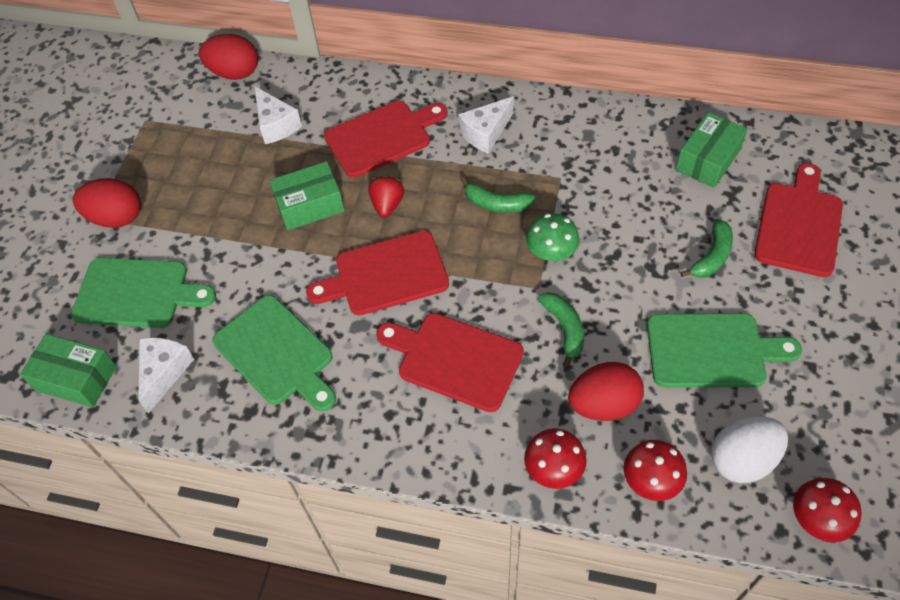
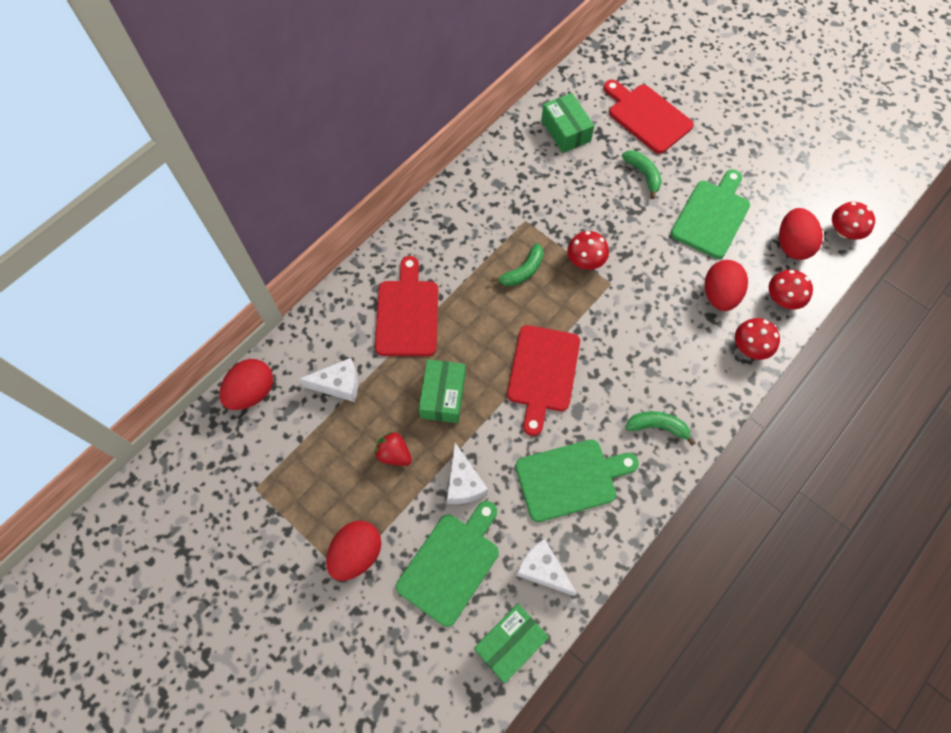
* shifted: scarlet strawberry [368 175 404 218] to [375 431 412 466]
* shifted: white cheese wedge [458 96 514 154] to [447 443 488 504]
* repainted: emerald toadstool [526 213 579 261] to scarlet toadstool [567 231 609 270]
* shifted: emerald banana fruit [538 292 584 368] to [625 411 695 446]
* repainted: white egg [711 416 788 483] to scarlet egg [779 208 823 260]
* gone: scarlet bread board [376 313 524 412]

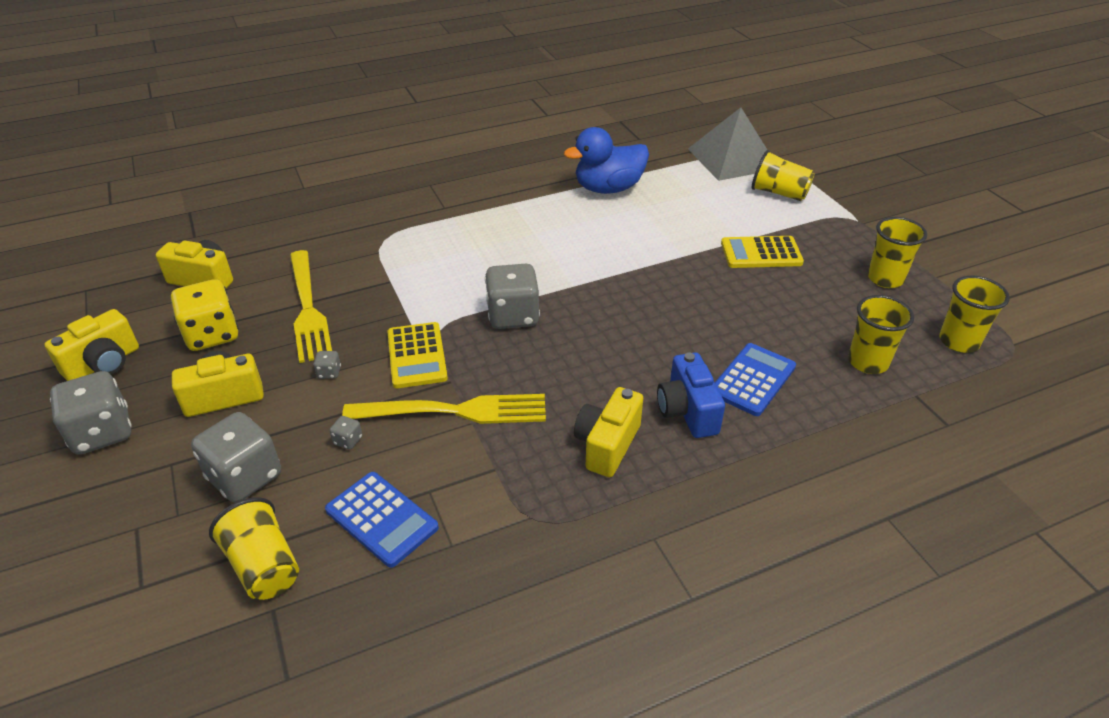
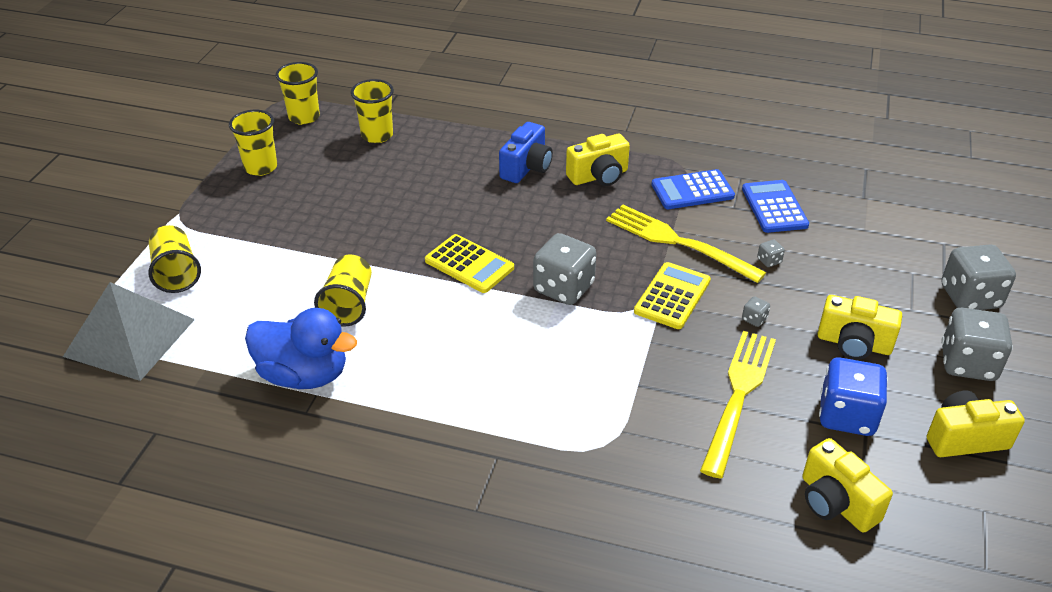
* shifted: bright yellow cup [209 497 299 600] to [314 255 372 327]
* shifted: bright yellow adding machine [721 236 804 268] to [425 234 514 293]
* shifted: blue adding machine [715 343 796 416] to [651 169 735 209]
* repainted: bright yellow game die [171 279 239 351] to blue game die [819 357 888 436]
* shifted: grey game die [191 412 281 503] to [941 245 1016 310]

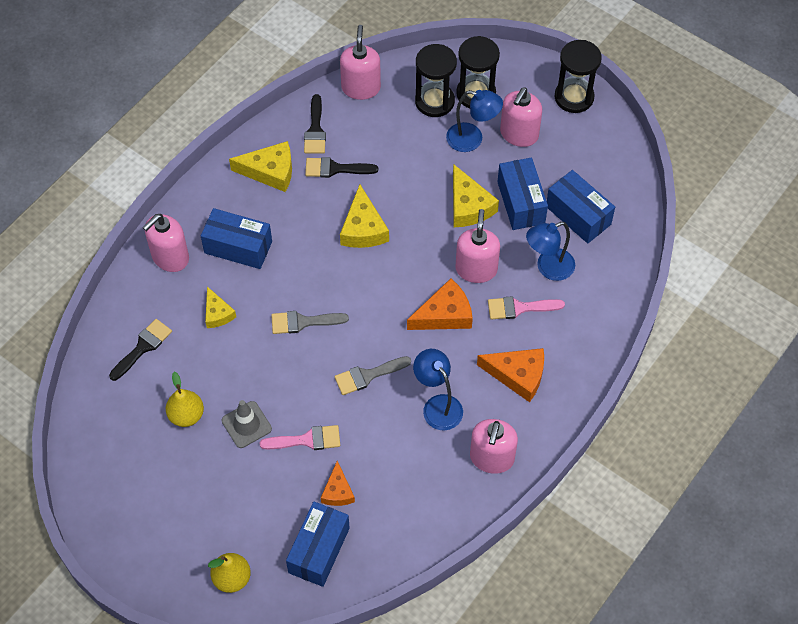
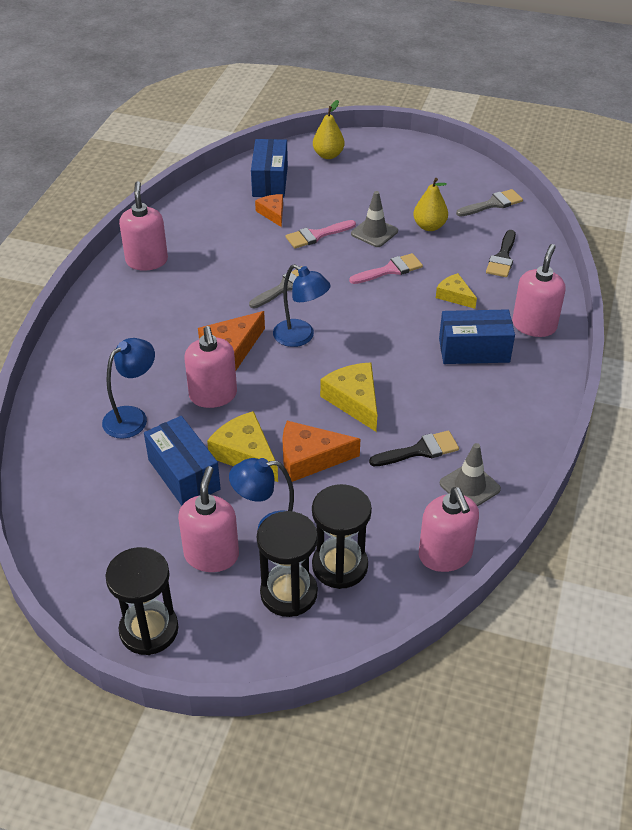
* shifted: blue lamp [413 349 463 430] to [273 264 331 347]
* shifted: orange cheese wedge [477 348 544 402] to [282 421 360 482]
* shifted: pink brush [488 296 565 319] to [349 253 423 284]
* swapped: jet-black brush [304 94 326 154] to grey road cone [440 443 501 507]
* shifted: grey brush [271 311 349 334] to [456 189 523 217]
* gone: bright yellow cheese wedge [229 141 292 192]
* gone: blue package [547 170 615 244]

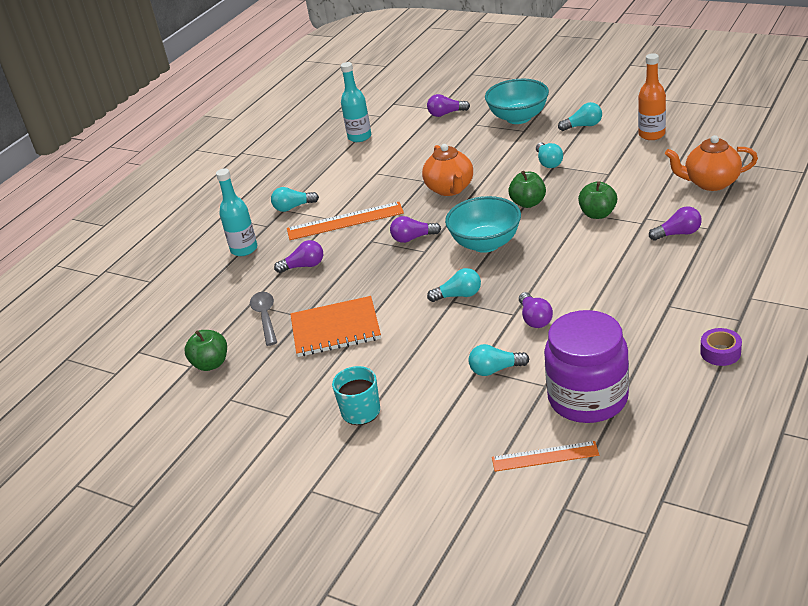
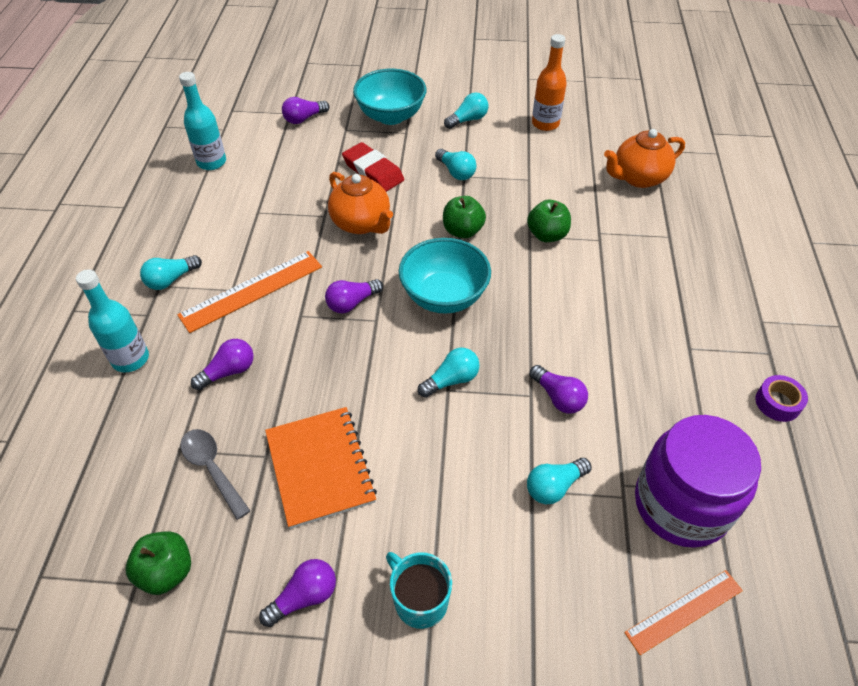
* shifted: royal purple lightbulb [649 206 702 241] to [259 559 336 627]
* rotated: orange exercise book [290 296 381 357] = [265 407 377 529] 75 degrees counterclockwise
* new: scarlet eraser [342 142 404 192]

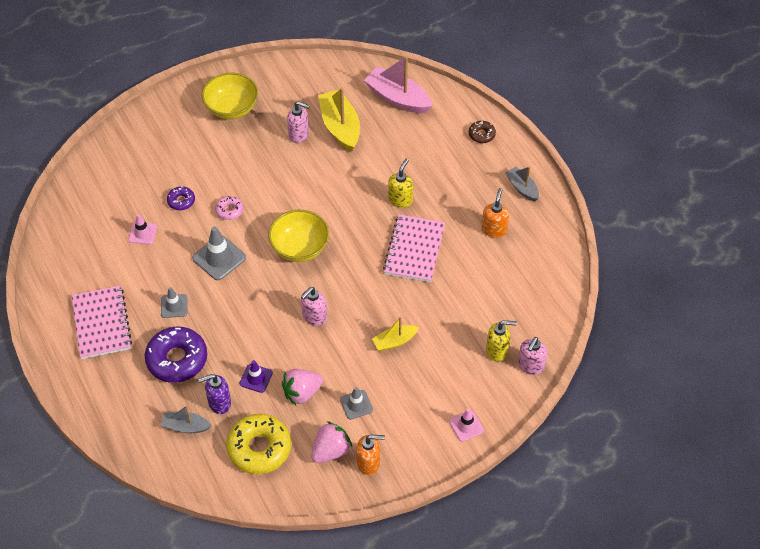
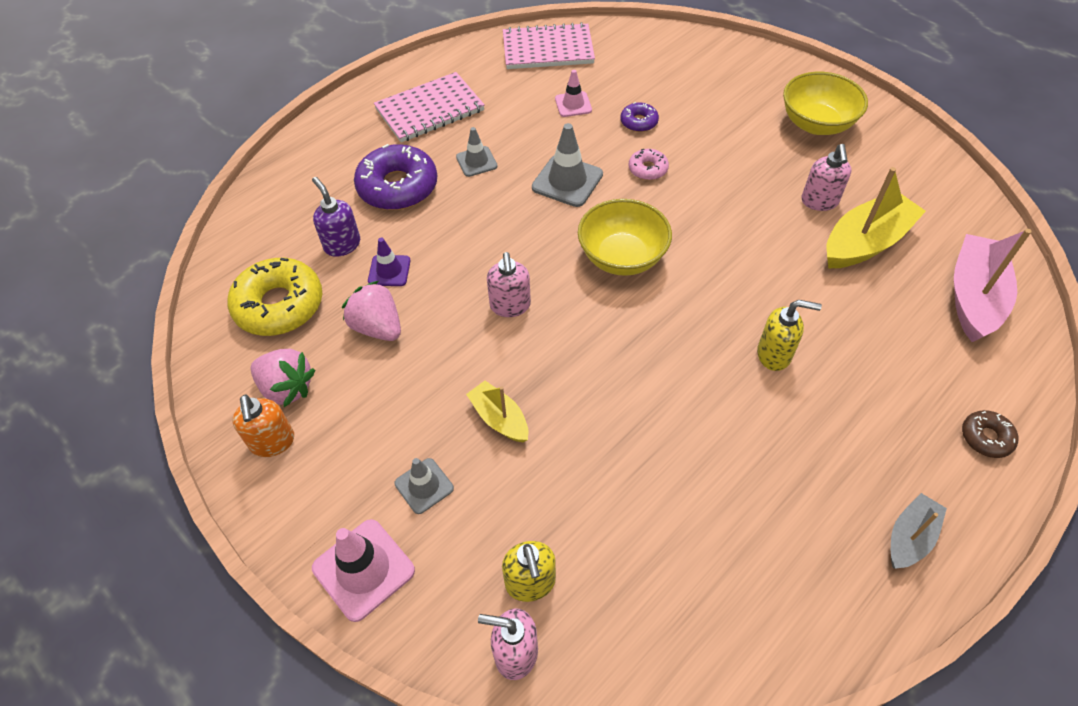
* scaled: pink road cone [449 409 484 442] = [312 519 415 622] x1.62
* shifted: grey road cone [340 387 373 420] to [395 458 454 514]
* rotated: pink soap pump [301 287 327 326] = [487 252 531 317] 120 degrees counterclockwise
* shifted: pink exercise book [383 215 445 282] to [503 22 595 69]
* gone: grey toy boat [160 405 212 433]
* gone: orange soap pump [482 188 509 238]

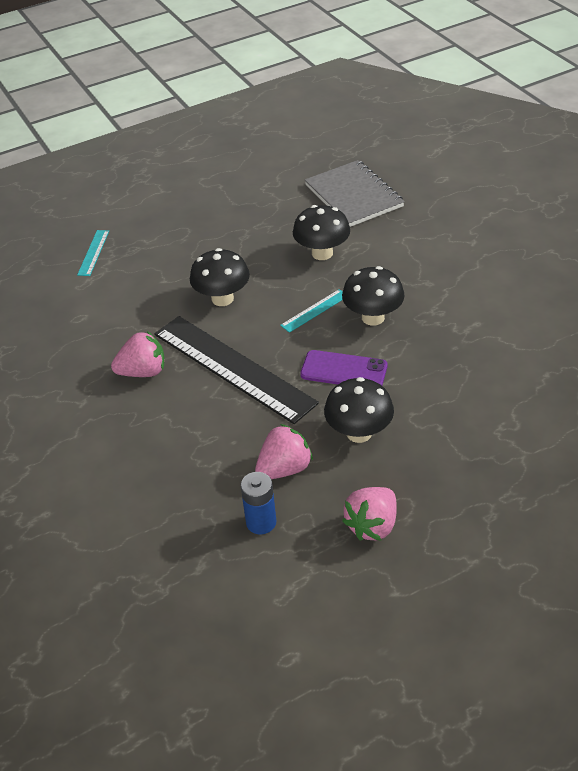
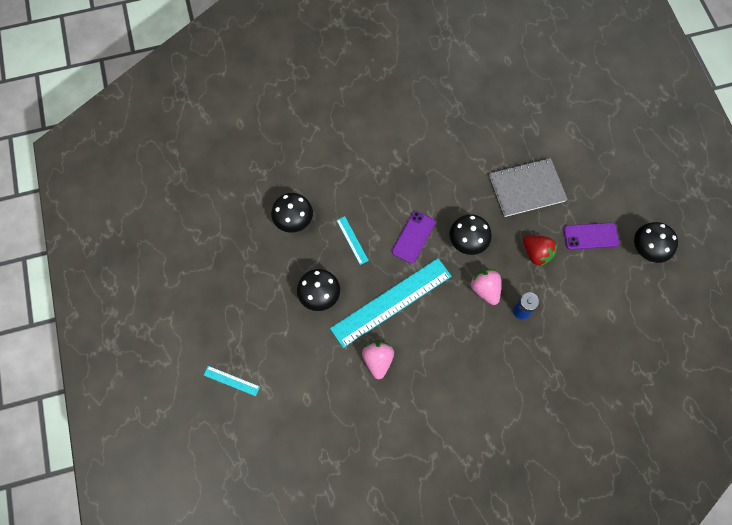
* repainted: jet-black measuring stick [154 316 319 424] to teal measuring stick [330 258 452 348]
* shifted: grey exercise book [305 160 405 227] to [489 158 568 217]
* repainted: pink strawberry [342 487 397 541] to scarlet strawberry [523 235 557 267]
* new: royal purple mobile phone [563 223 619 250]
* shifted: jet-black toadstool [342 266 405 326] to [634 222 678 263]

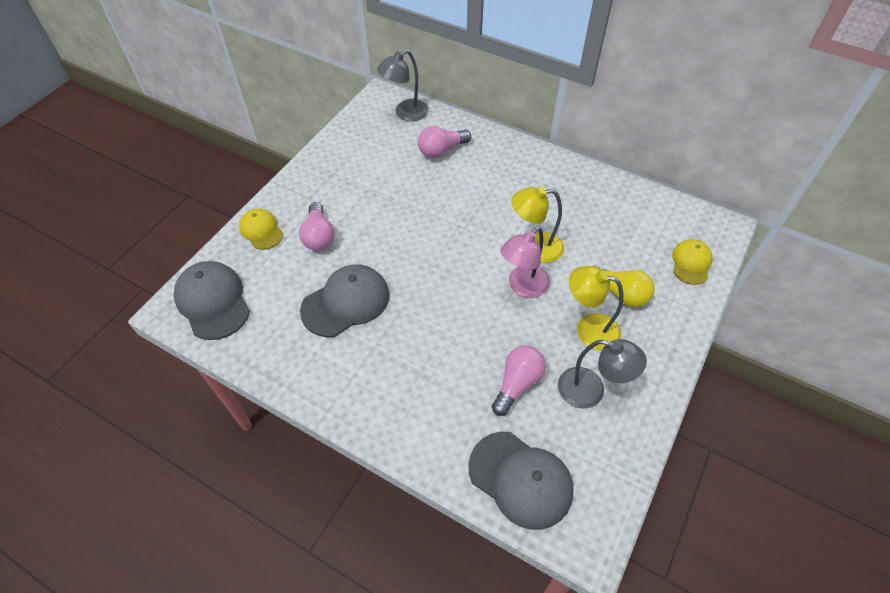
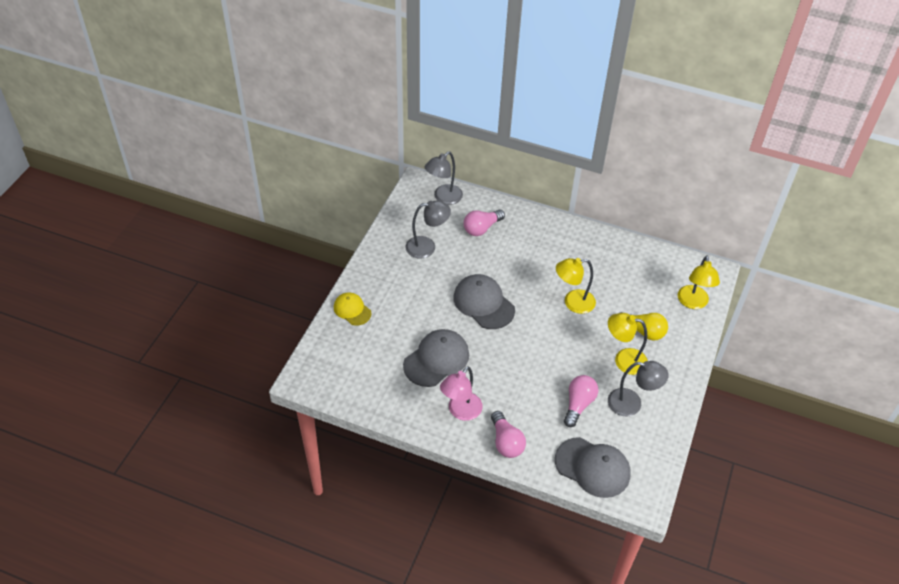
* new: grey lamp [405 201 451 259]
* shifted: pink lamp [500 227 550 298] to [440 366 483 421]
* shifted: grey cap [174 261 250 340] to [453 274 515 329]
* shifted: pink lightbulb [299 202 335 251] to [491 411 526 458]
* swapped: bright yellow cap [672 239 713 285] to bright yellow lamp [678 256 720 309]

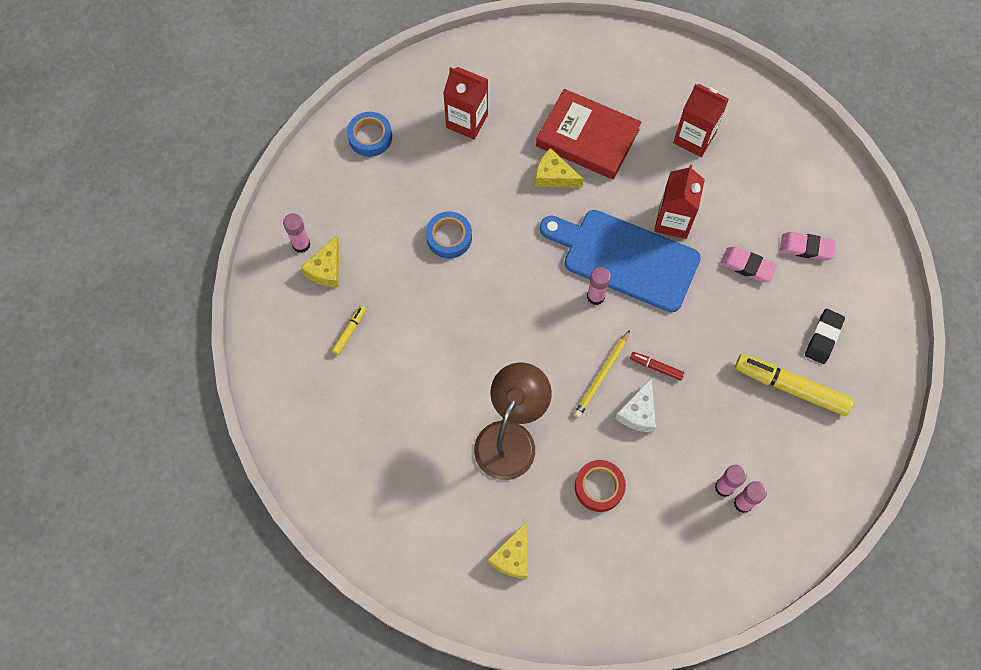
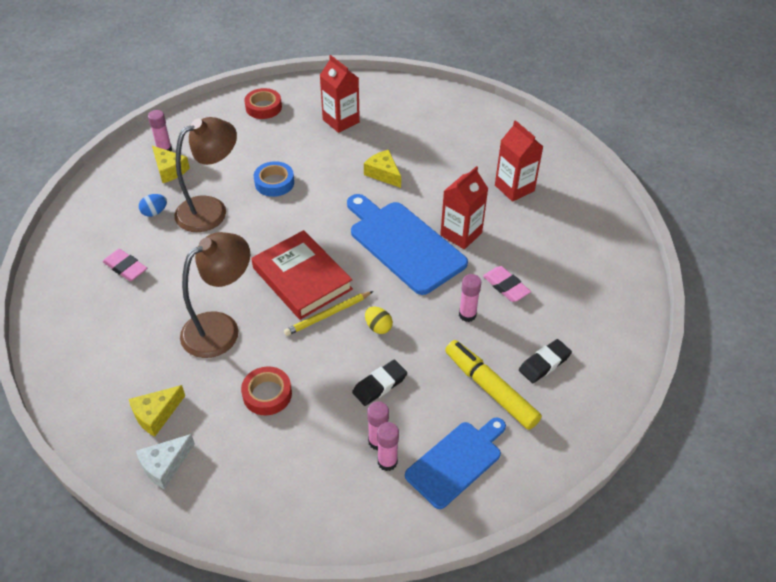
* shifted: pink eraser [780 232 836 261] to [103 249 147 281]
* shifted: white cheese wedge [615 378 656 432] to [136 434 195 490]
* swapped: bright yellow felt pen [331 306 366 355] to blue egg [139 194 167 217]
* rotated: bright yellow cheese wedge [301 235 339 287] = [152 146 190 183] 90 degrees counterclockwise
* new: russet lamp [174 117 237 232]
* repainted: blue sticky tape [347 112 392 157] to scarlet sticky tape [244 88 282 119]
* shifted: scarlet hardback [536 89 641 180] to [252 230 353 320]
* new: jet-black eraser [352 360 407 406]
* swapped: scarlet felt pen [630 352 685 381] to bright yellow egg [365 307 393 334]
* new: blue bread board [405 417 506 509]
* shifted: pink glue [587 267 611 305] to [459 274 481 322]

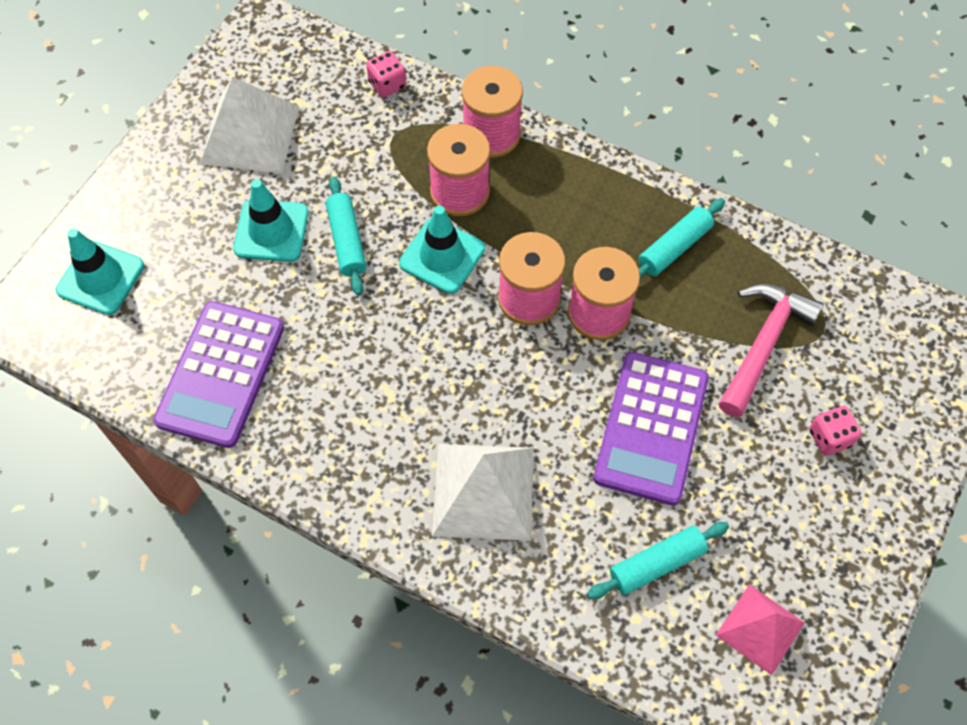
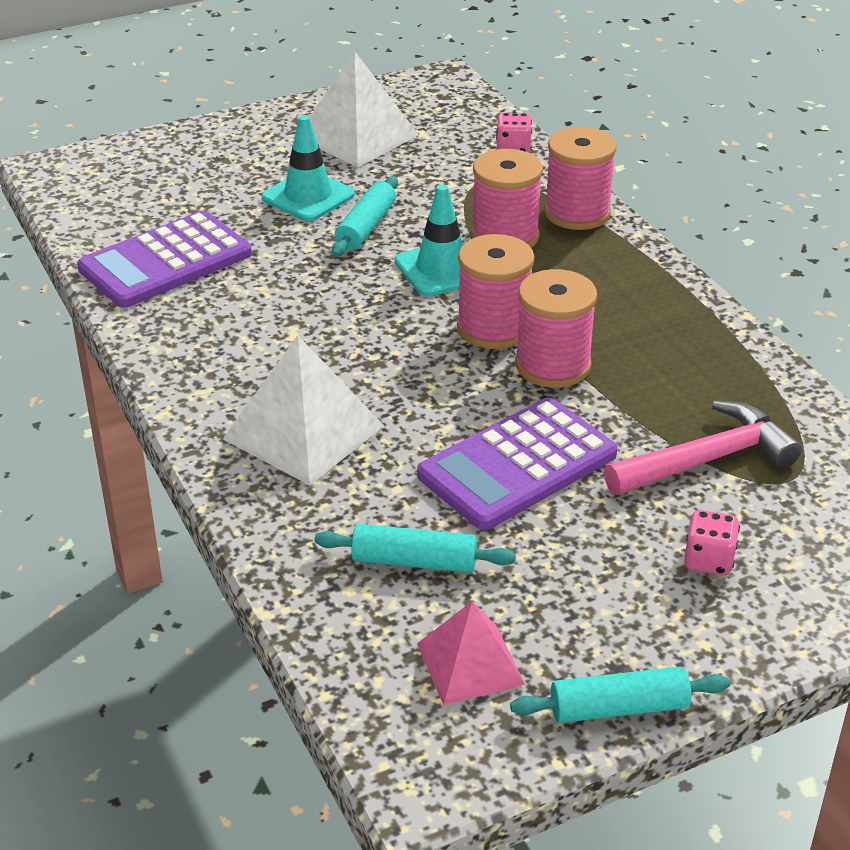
* shifted: teal rolling pin [638 198 725 280] to [510 667 730 723]
* gone: teal road cone [56 229 144 315]

